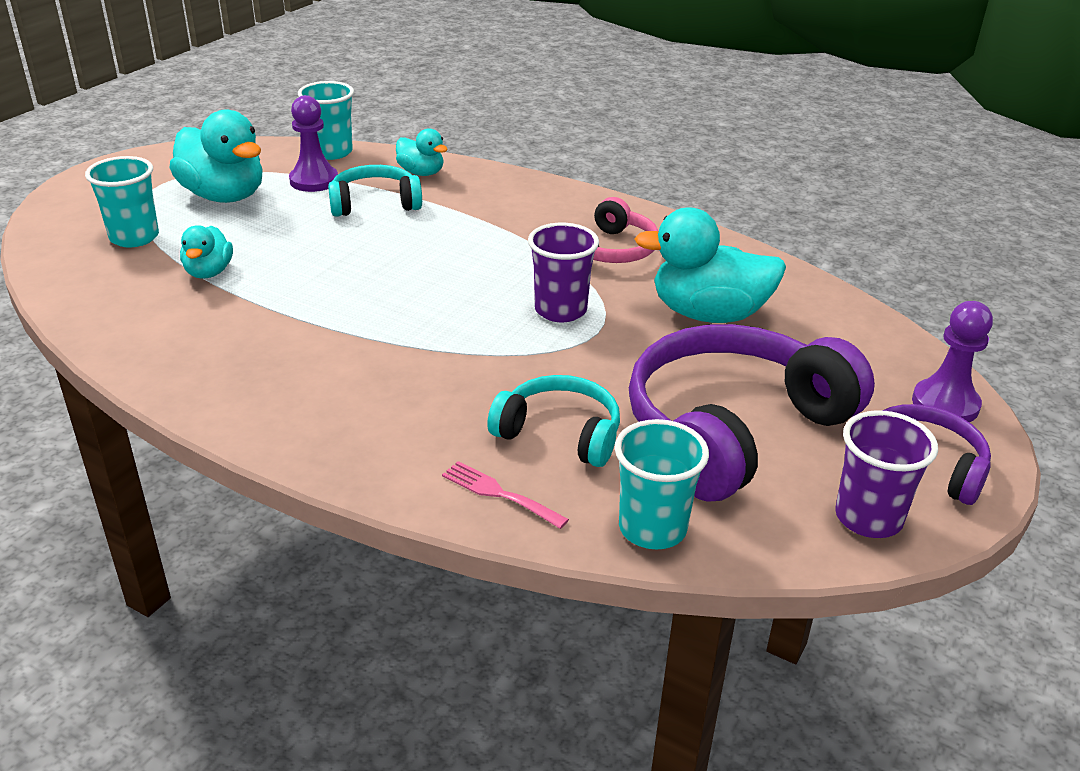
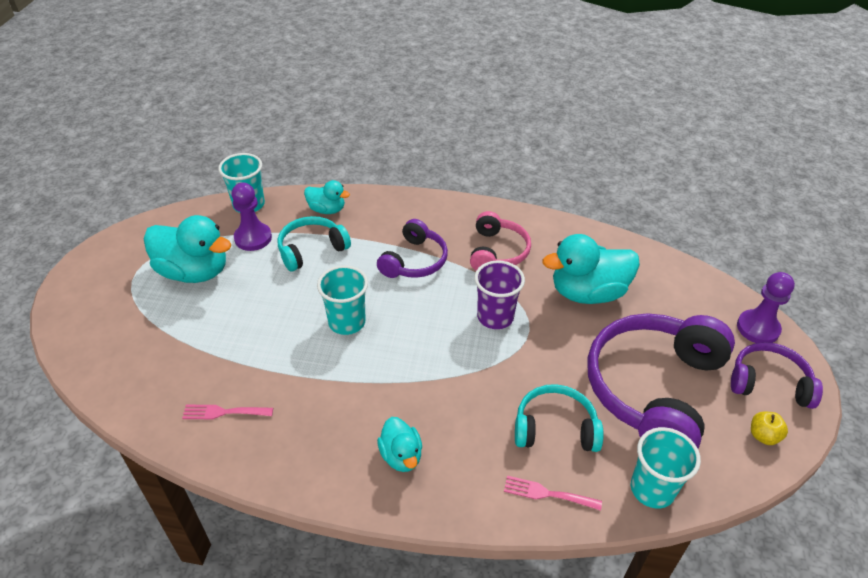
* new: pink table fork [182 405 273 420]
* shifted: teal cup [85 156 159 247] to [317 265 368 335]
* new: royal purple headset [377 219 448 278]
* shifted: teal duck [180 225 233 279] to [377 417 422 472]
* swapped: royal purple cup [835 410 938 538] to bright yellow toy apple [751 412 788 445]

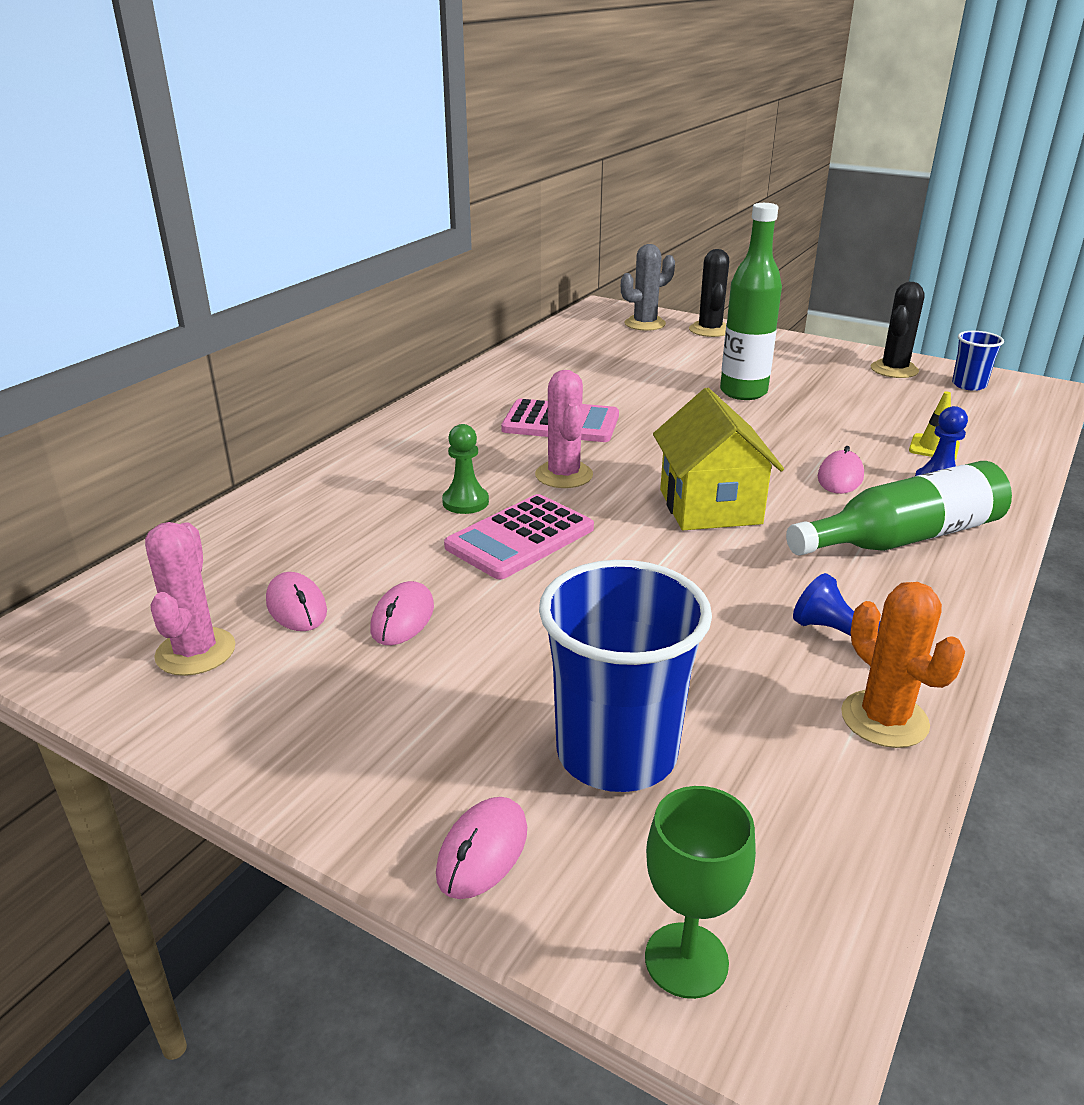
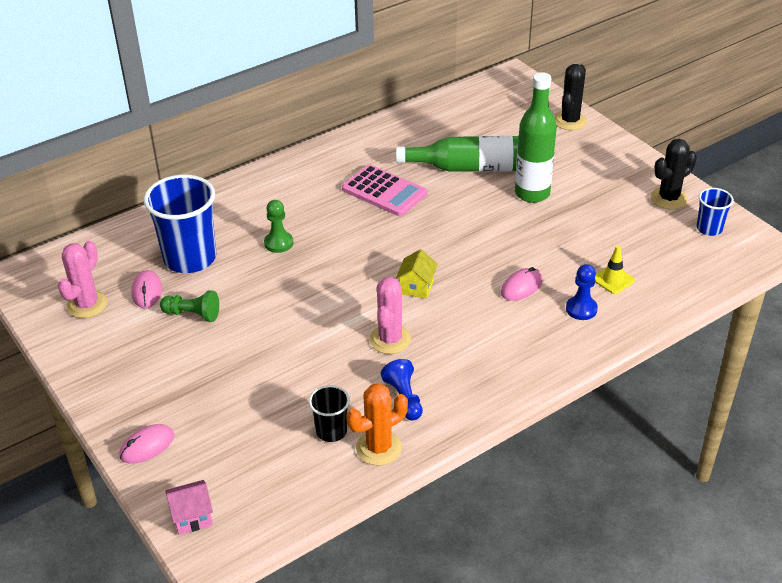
* shifted: blue cup [539 560 712 792] to [144 175 216 273]
* swapped: pink PC mouse [370 581 434 645] to emerald game pawn [160 290 219 322]
* swapped: emerald goblet [645 786 756 999] to pink house [165 480 213 535]
* new: jet-black cup [309 385 350 442]
* rotated: orange saguaro cactus [841 582 965 748] = [347 383 408 466] 60 degrees clockwise
* shifted: pink saguaro cactus [535 370 593 488] to [369 277 411 354]
* shifted: emerald bottle [786 461 1012 555] to [396 136 519 172]
* scaled: bright yellow house [653 388 784 530] = [396 249 438 299] x0.52
* gone: pink adding machine [444 494 594 579]
* gone: grey saguaro cactus [621 244 675 331]

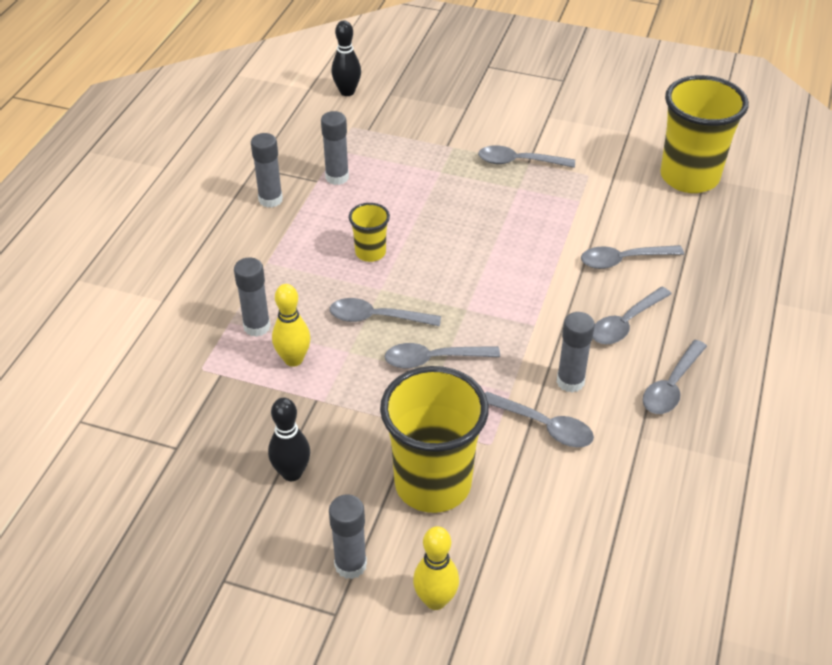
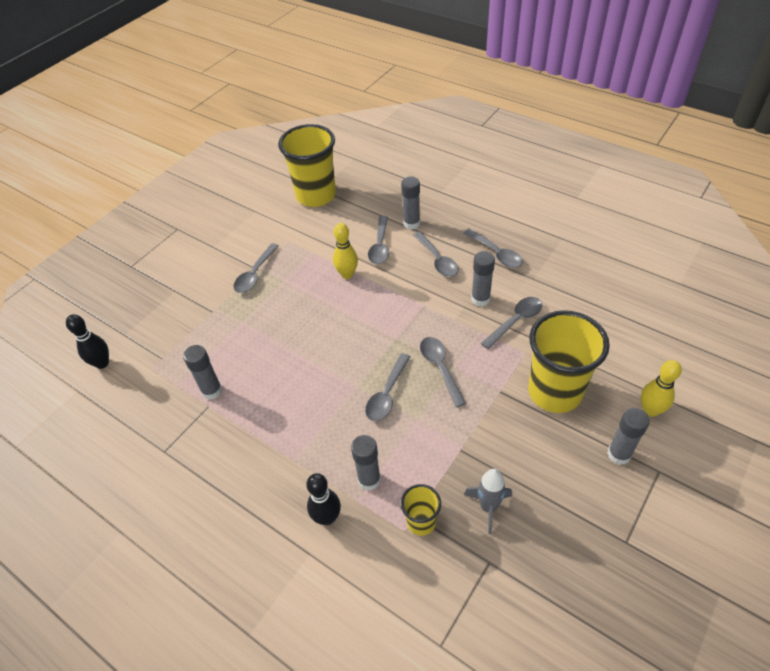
* shifted: jet-black tenpin [268 398 310 481] to [306 473 341 525]
* shifted: bright yellow tenpin [272 284 311 367] to [333 223 358 279]
* shifted: grey glue [251 133 283 208] to [401 177 420 229]
* shifted: bright yellow cup [349 203 390 262] to [401 484 441 536]
* rotated: grey teaspoon [385 343 500 368] = [420 337 466 407] 150 degrees clockwise
* new: grey spaceship [464 469 512 534]

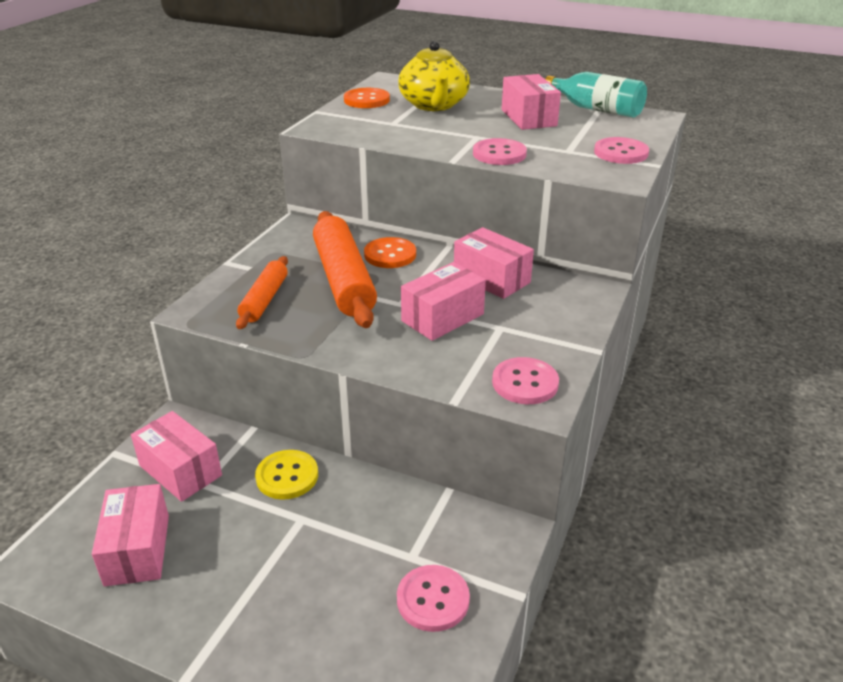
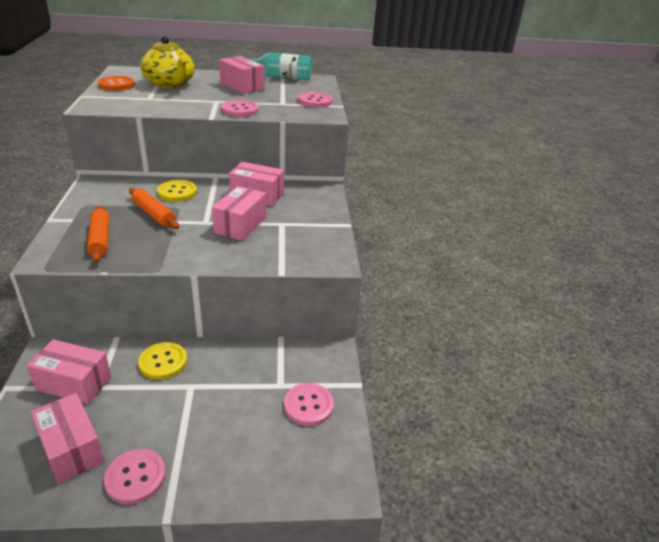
* shifted: pink button [492 357 559 404] to [104 449 166 505]
* scaled: orange rolling pin [313 211 377 328] = [129 188 179 229] x0.57
* repainted: orange button [364 237 416 268] to bright yellow button [157 180 197 202]

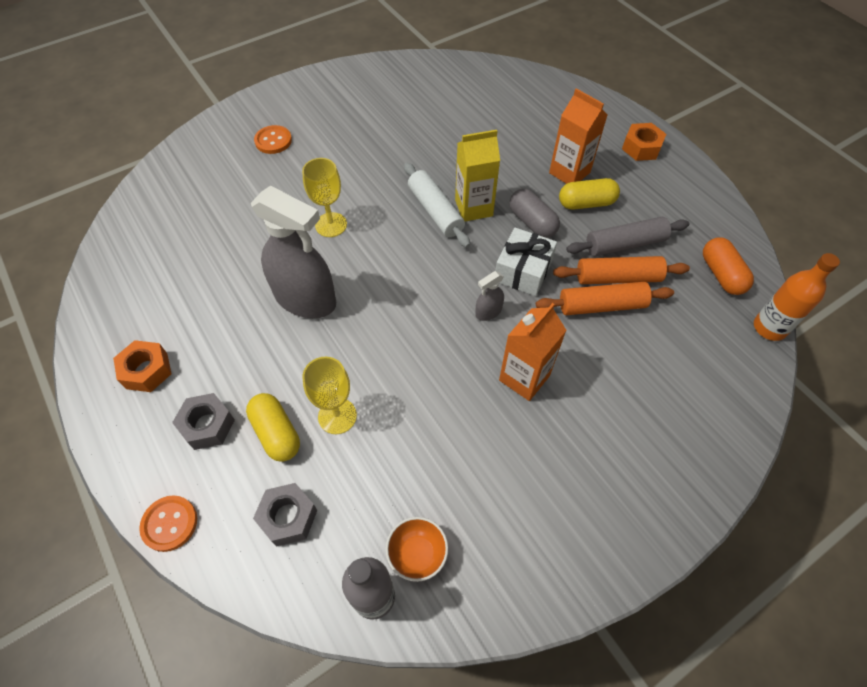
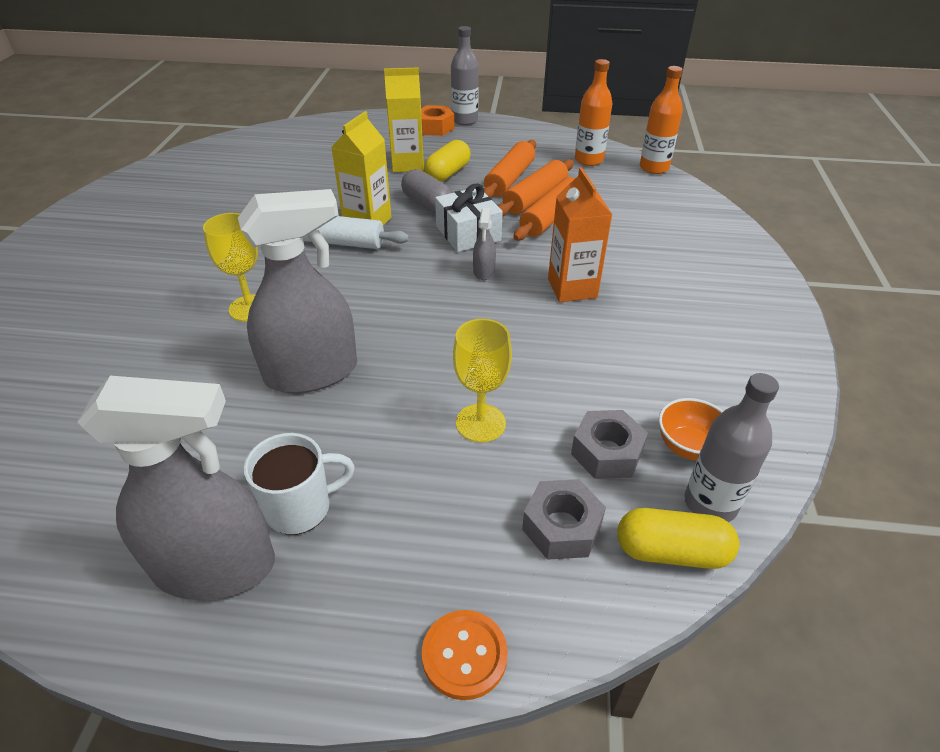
* swapped: orange hexagon nut [113 340 172 392] to grey spray bottle [78 376 275 600]
* new: white mug [244 433 355 535]
* repainted: orange juice carton [549 88 607 184] to bright yellow juice carton [384 67 424 172]
* rotated: grey pill [509 189 560 238] = [401 169 453 213] 45 degrees clockwise
* new: grey bottle [451 26 479 125]
* repainted: grey rolling pin [566 216 689 256] to orange rolling pin [484 140 536 198]
* shifted: grey hexagon nut [172 393 235 450] to [571 410 648 479]
* swapped: orange pill [703 237 754 295] to orange bottle [575 59 612 166]
* shifted: bright yellow pill [246 393 300 462] to [617 508 739 569]
* gone: orange button [254 125 292 154]

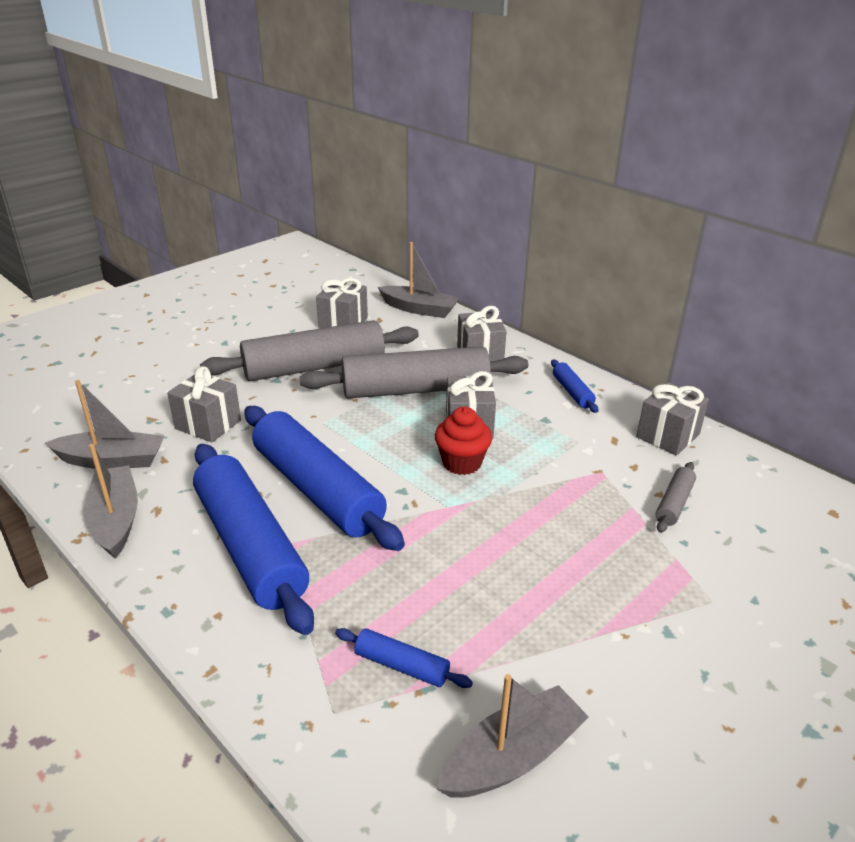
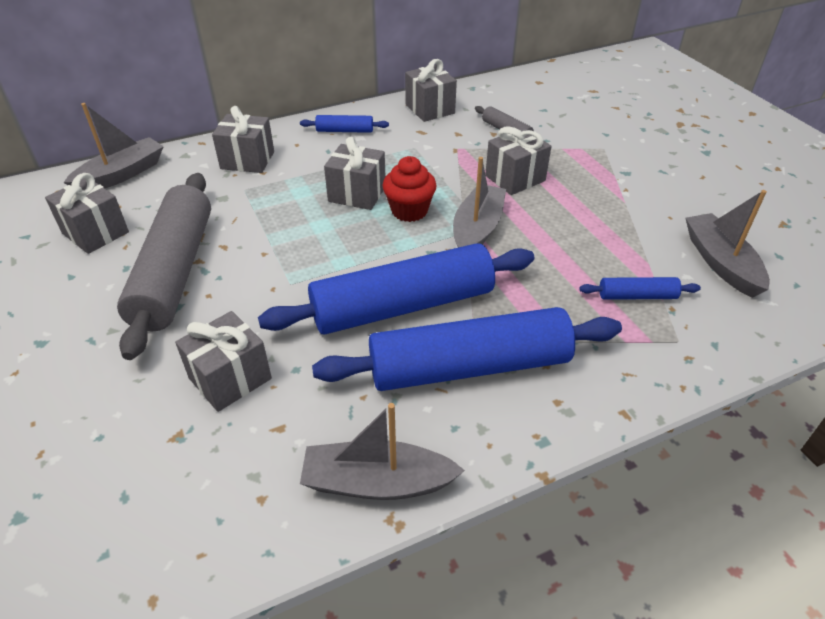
* shifted: grey toy boat [45 380 165 469] to [453 157 506 248]
* new: grey present [485 127 552 195]
* rotated: blue rolling pin [335 628 473 688] = [579 277 701 300] 45 degrees clockwise
* gone: grey rolling pin [300 346 528 399]

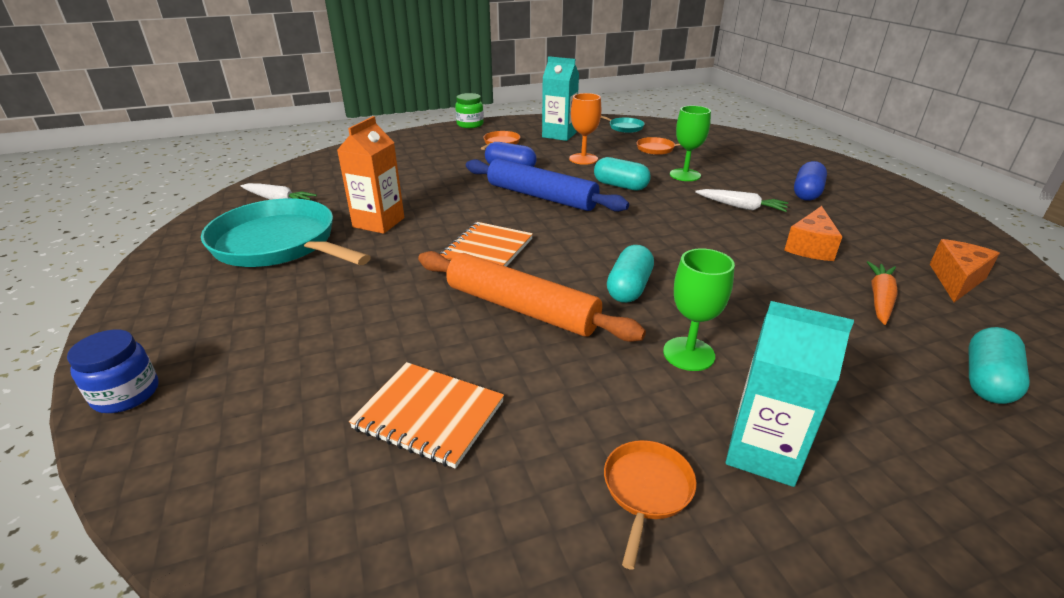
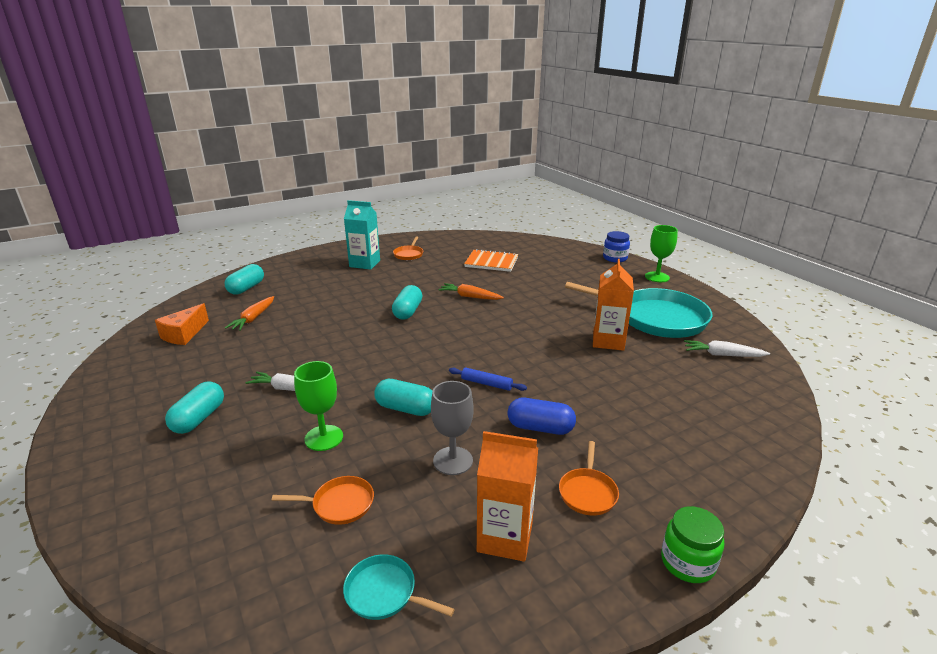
* repainted: blue pill [794 161 827 201] to teal pill [165 382 224 434]
* repainted: orange goblet [569 93 601 165] to grey goblet [431 381 474 475]
* swapped: orange rolling pin [418 251 646 342] to orange carrot [438 283 504 300]
* scaled: blue rolling pin [466 158 629 212] = [449 367 527 391] x0.44
* repainted: teal juice carton [542 56 579 141] to orange juice carton [477 431 538 562]
* shifted: emerald goblet [663 249 735 371] to [645 225 678 282]
* gone: orange exercise book [439 222 533 267]
* gone: orange cheese wedge [784 206 842 261]

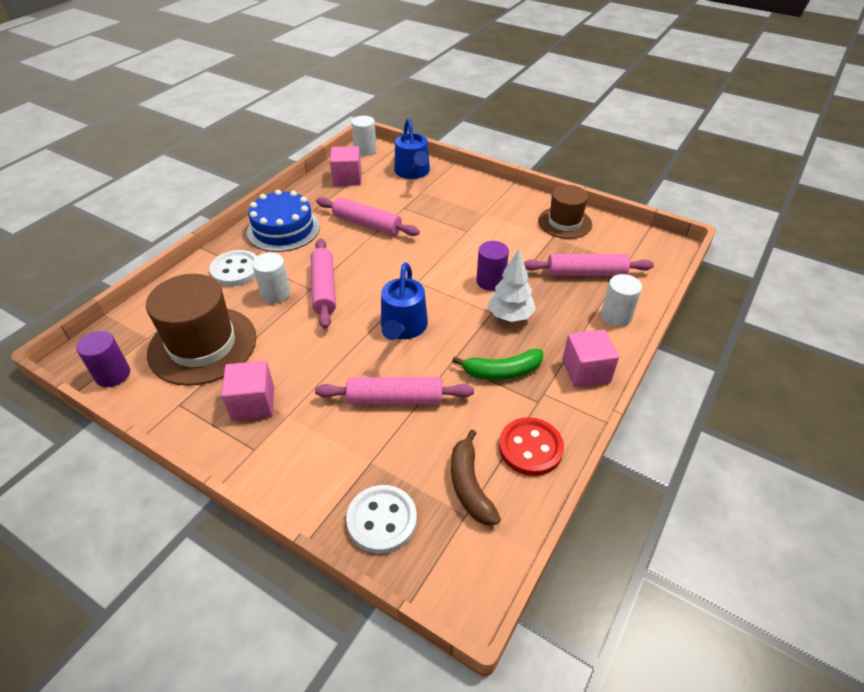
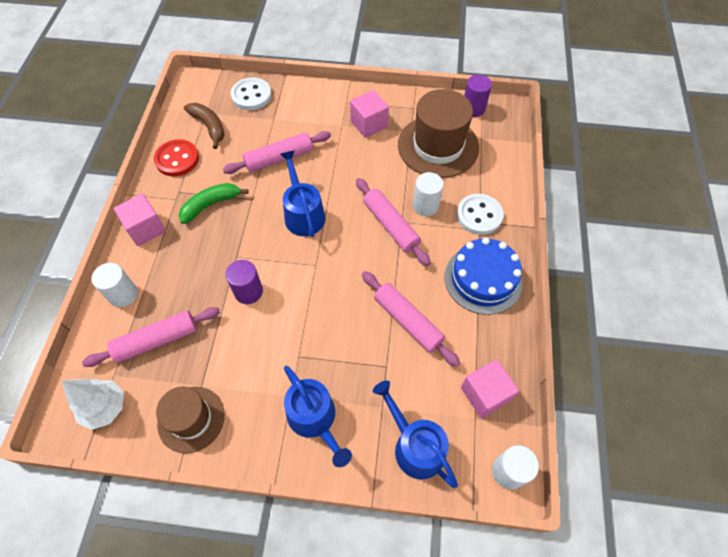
* shifted: white fir tree [487 249 536 322] to [62 379 124 430]
* new: blue watering can [284 366 352 467]
* rotated: pink rolling pin [316 197 420 236] = [362 271 460 367] 45 degrees clockwise

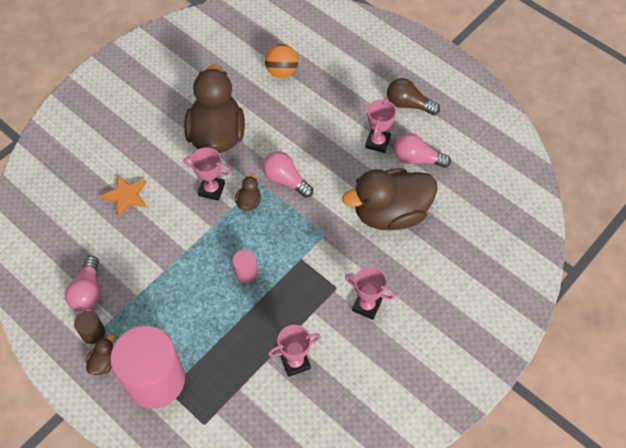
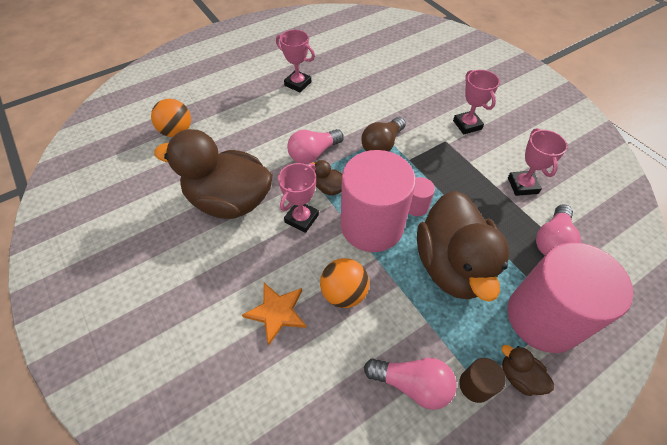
* new: orange ball [320 258 369 308]
* new: pink cylinder [341 150 416 252]
* shifted: russet lightbulb [387 78 440 115] to [361 117 406 151]
* shifted: russet duck [342 168 438 230] to [417 191 510 302]
* rotated: pink award cup [345 267 395 320] = [453 70 500 134] 60 degrees counterclockwise
* shifted: pink lightbulb [394 134 451 168] to [536 204 581 255]

